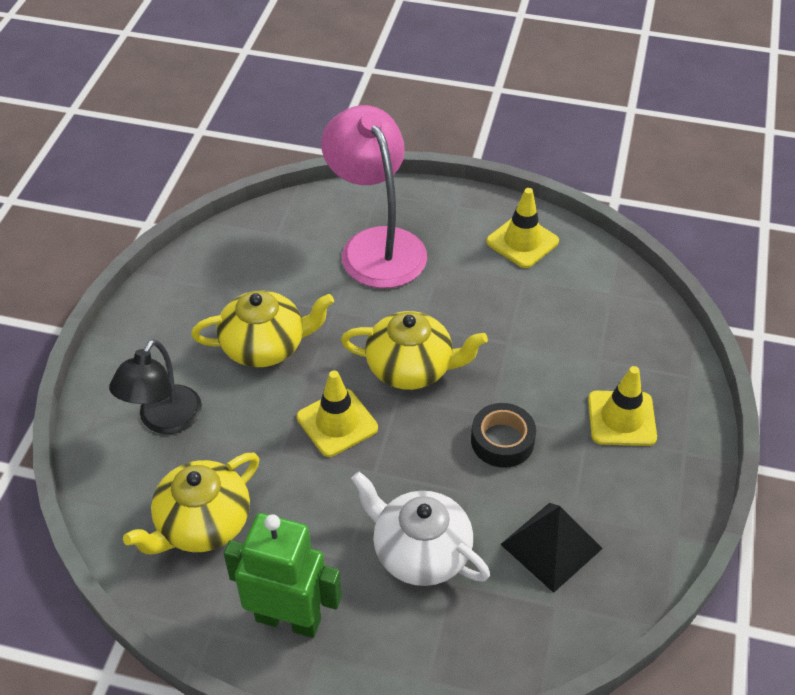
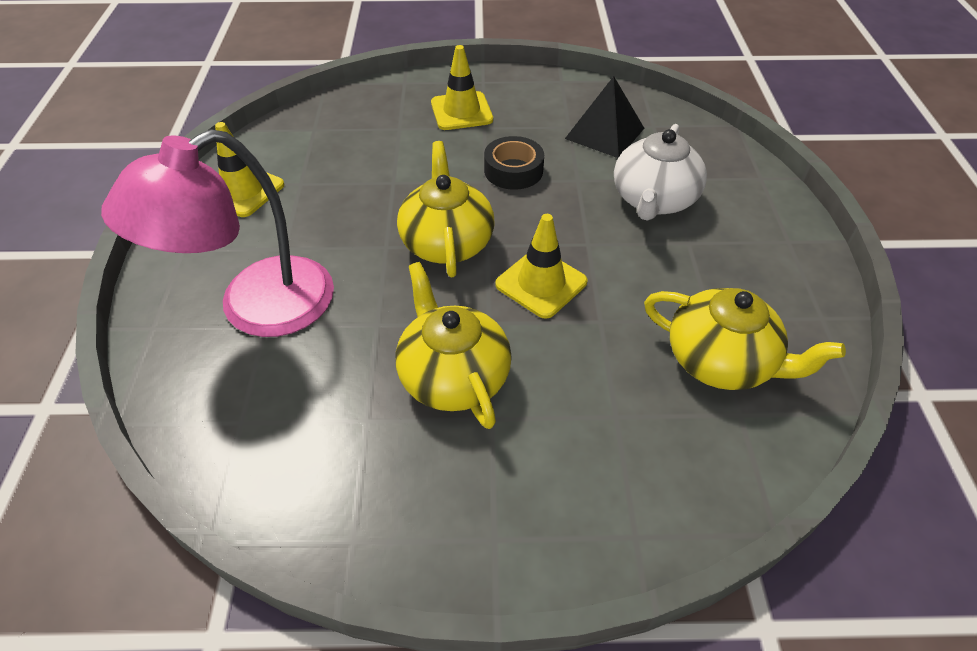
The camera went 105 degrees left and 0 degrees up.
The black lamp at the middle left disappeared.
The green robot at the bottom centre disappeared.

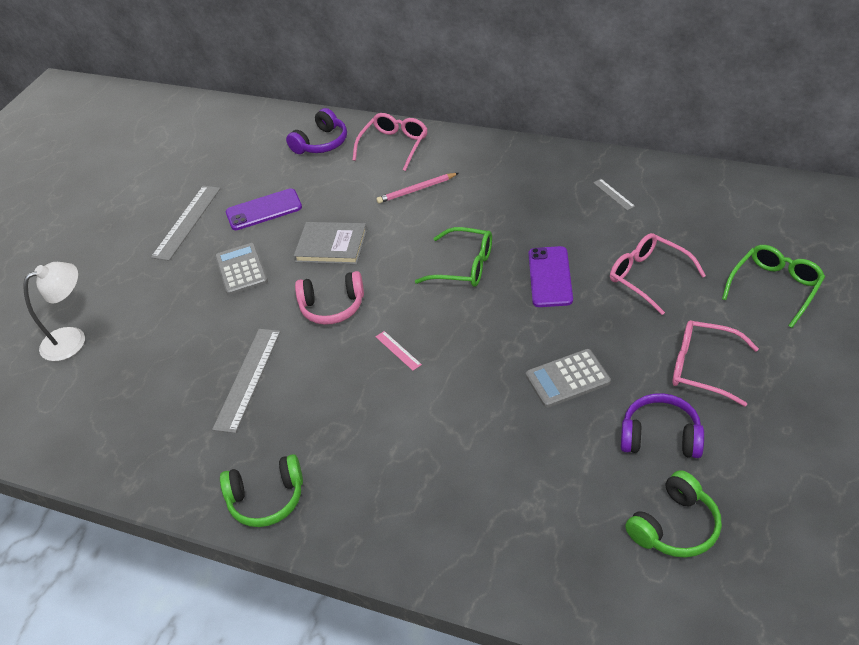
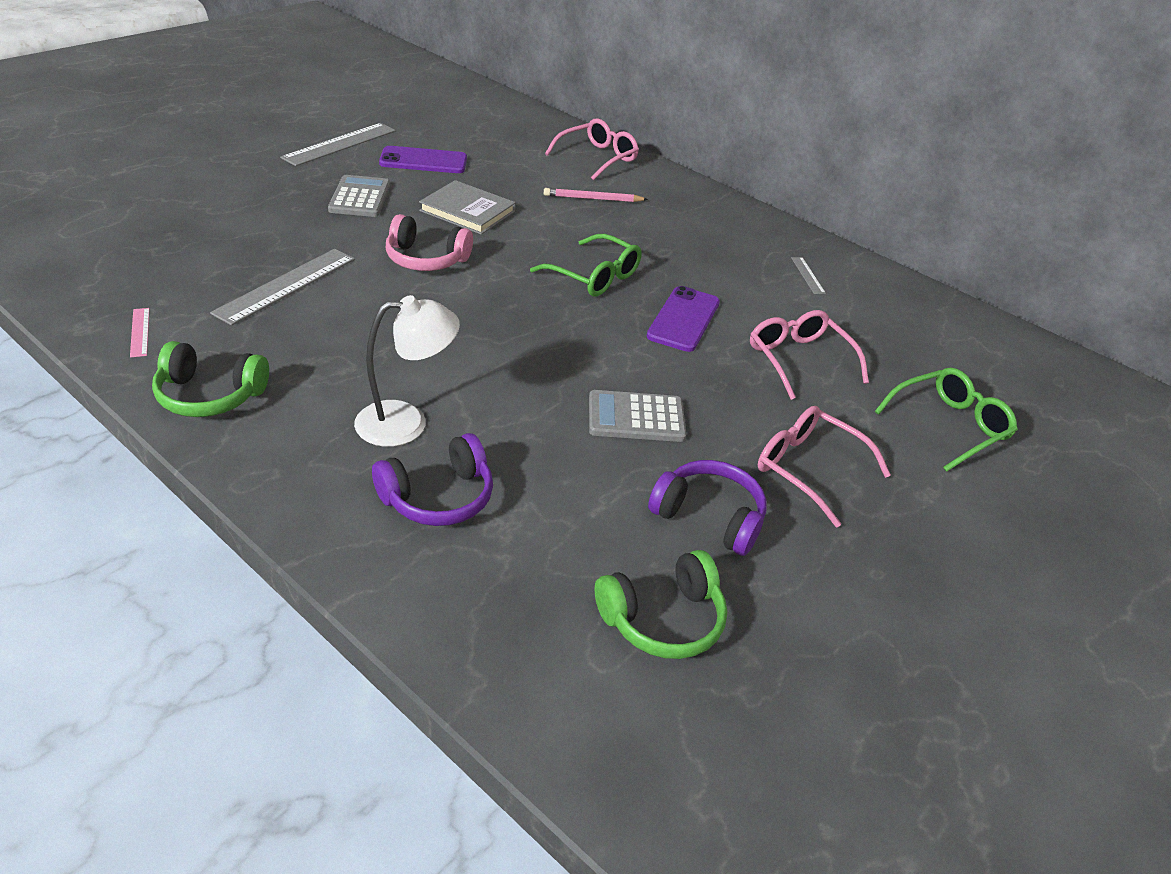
The camera went 10 degrees right and 5 degrees down.
The white lamp moved from the middle left to the centre.
The purple headphones (no. 1 from left) moved from the top centre to the centre.
The pink ruler moved from the centre to the middle left.

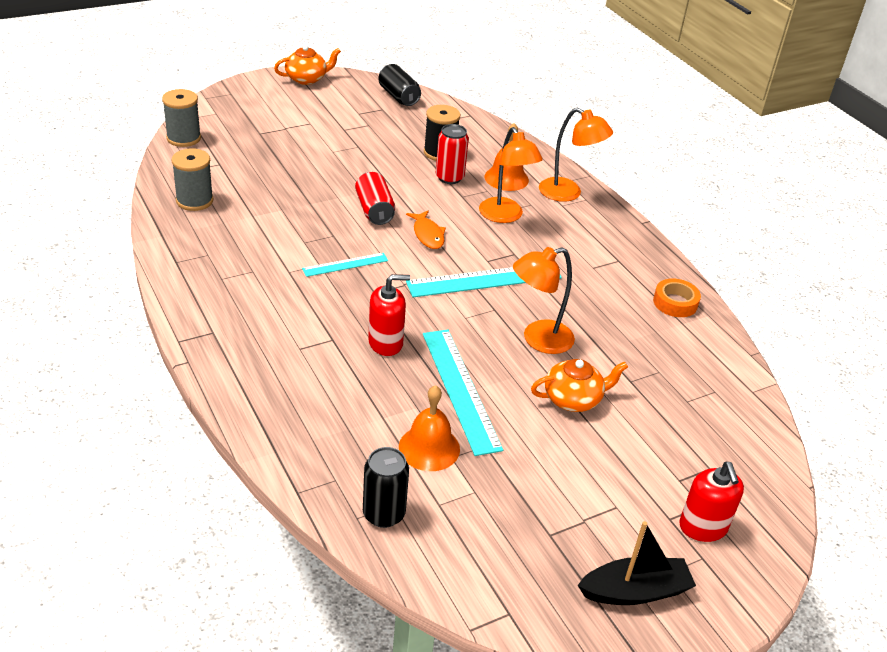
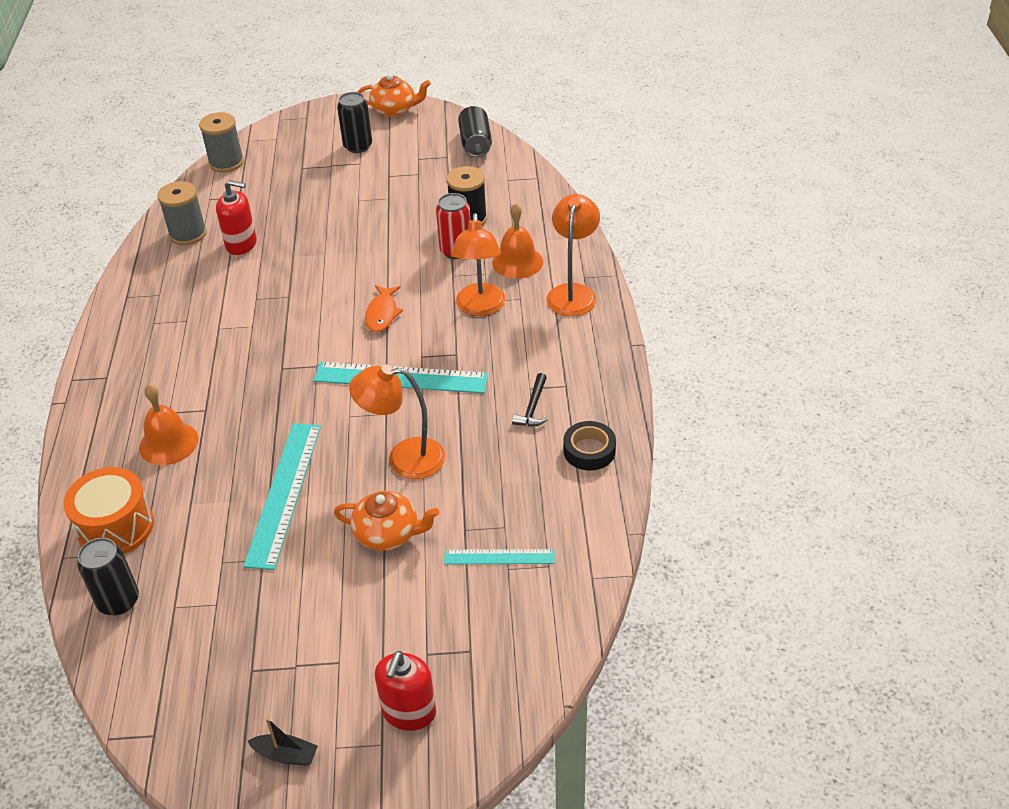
The camera went 30 degrees right and 5 degrees up.
The red can (no. 1 from left) at the top centre disappeared.
The orange drum at the middle left appeared.
The black can (no. 2 from left) at the top centre appeared.
The black hammer at the centre appeared.
The turquoise ruler (no. 1 from left in the first image) moved from the centre to the bottom centre.
The red soap dispenser (no. 1 from left) moved from the centre to the top left.
The orange bell (no. 1 from left) moved from the centre to the middle left.
The orange tape at the middle right became the black tape at the centre.
The orange lamp (no. 3 from left) at the top centre turned 135 degrees counterclockwise.
The black boat at the bottom right changed to 0.57 times the size.

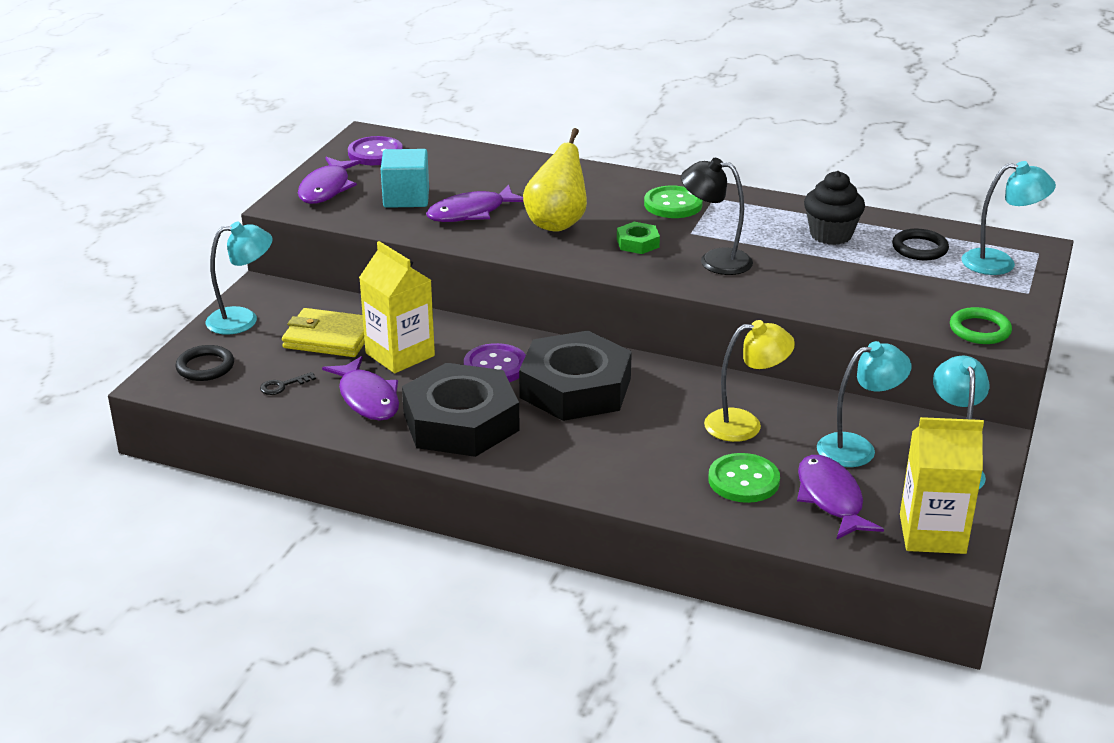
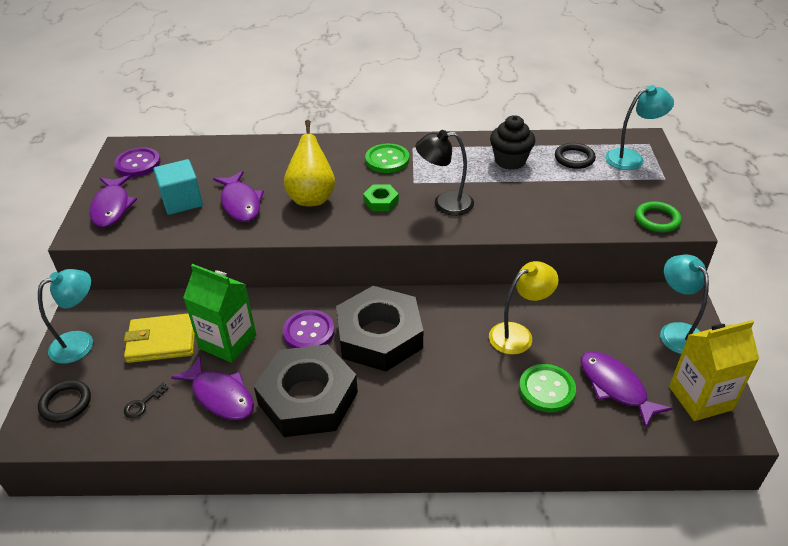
The camera went 20 degrees left and 10 degrees up.
The turquoise lamp (no. 2 from left) at the middle right disappeared.
The yellow carton (no. 1 from left) at the centre became the green carton at the middle left.
The purple fish (no. 3 from left) at the top centre turned 60 degrees counterclockwise.

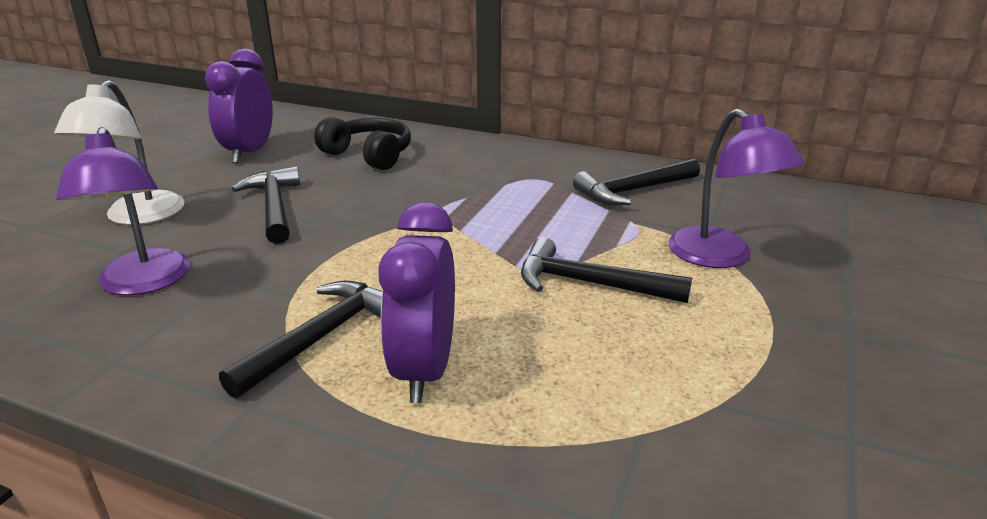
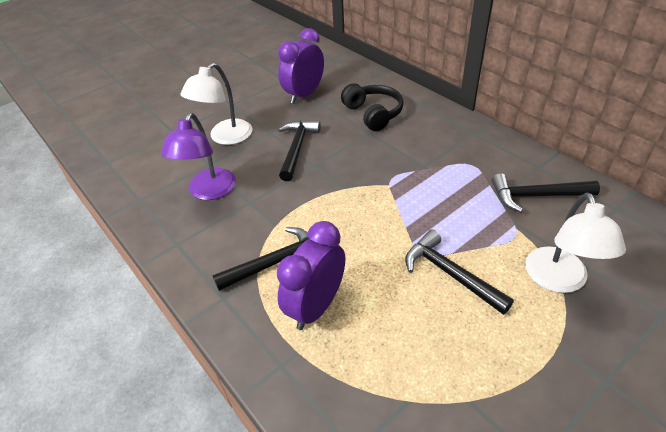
The camera went 30 degrees right and 15 degrees up.
The purple lamp (no. 2 from left) at the middle right became the white lamp (no. 2 from left) at the middle right.

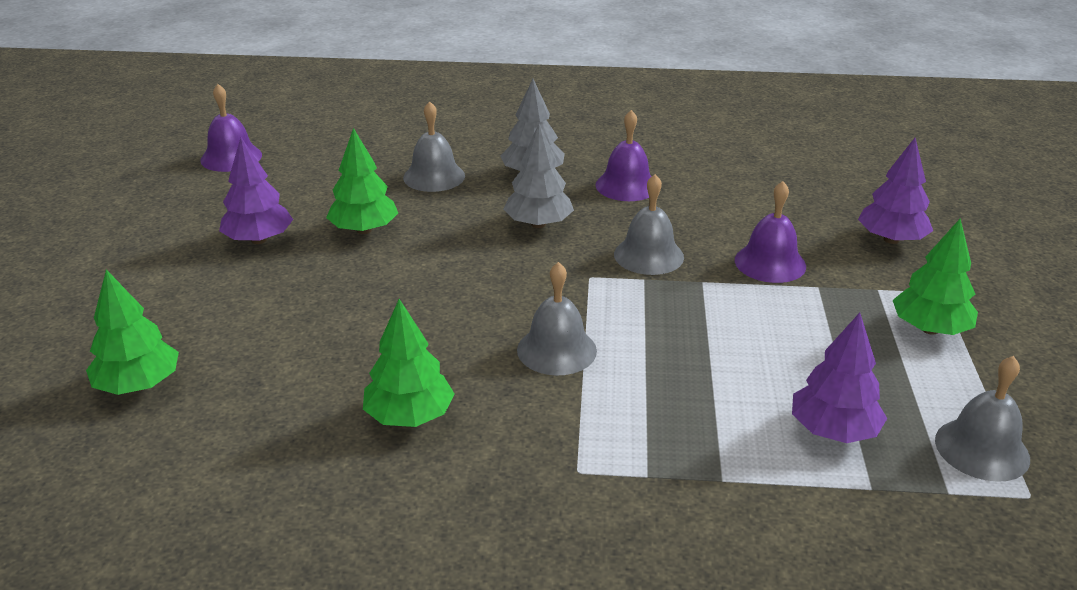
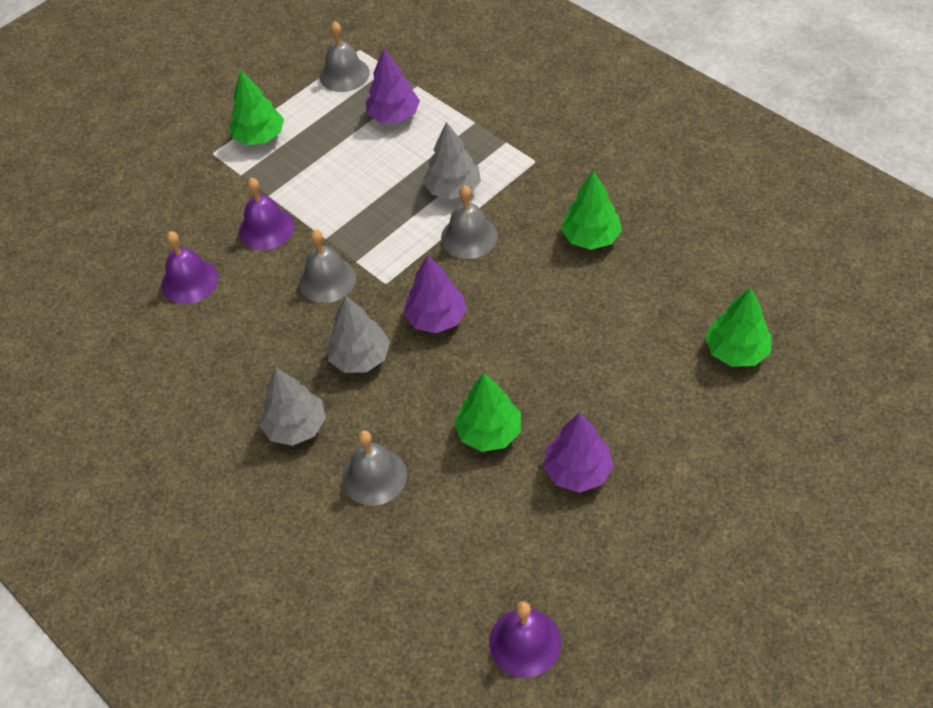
The camera went 135 degrees left and 20 degrees up.
The grey tree (no. 3 from left) at the top centre appeared.
The purple bell (no. 2 from left in the first image) moved from the top centre to the middle left.
The purple tree (no. 3 from left in the first image) moved from the top right to the centre.

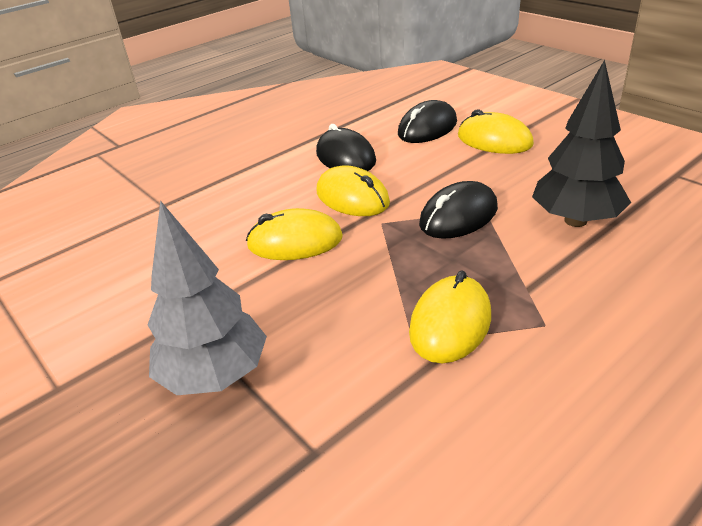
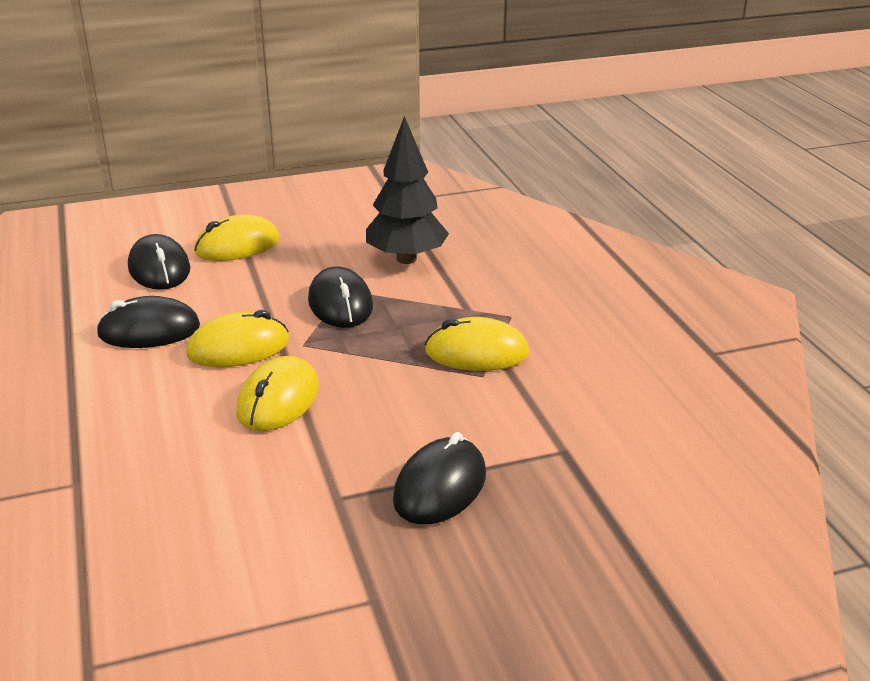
The camera went 70 degrees left and 5 degrees down.
The grey tree at the middle left was replaced by the black mouse (no. 4 from left) at the bottom centre.
The yellow mouse (no. 3 from left in the first image) at the centre turned 45 degrees counterclockwise.

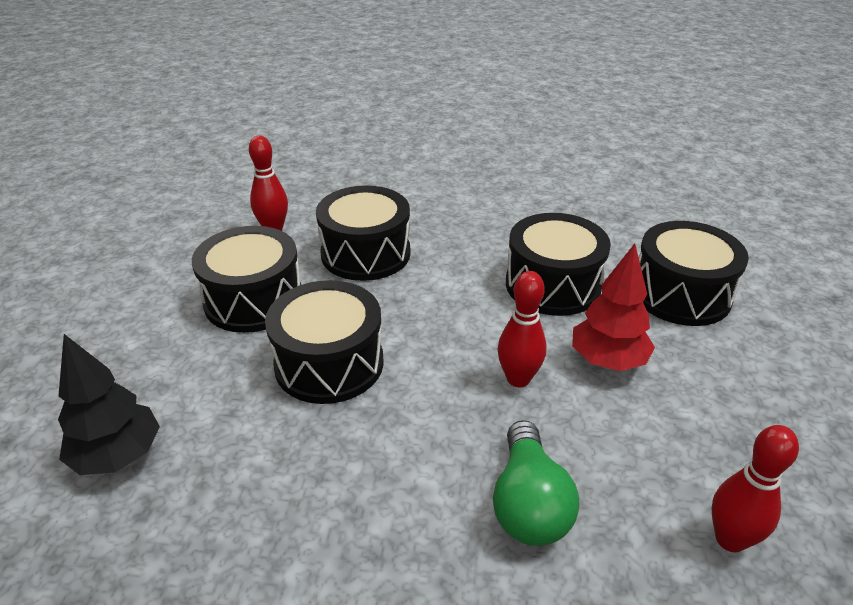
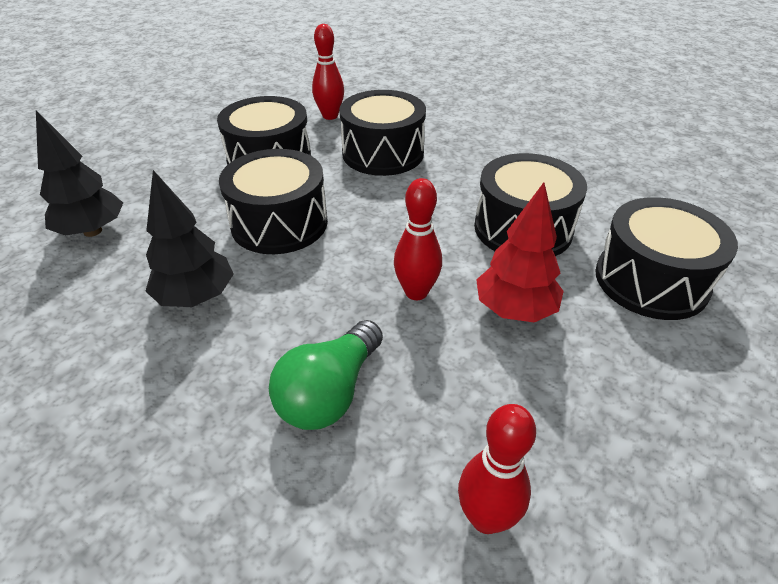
The camera went 30 degrees right and 5 degrees up.
The black tree (no. 2 from left) at the middle left appeared.

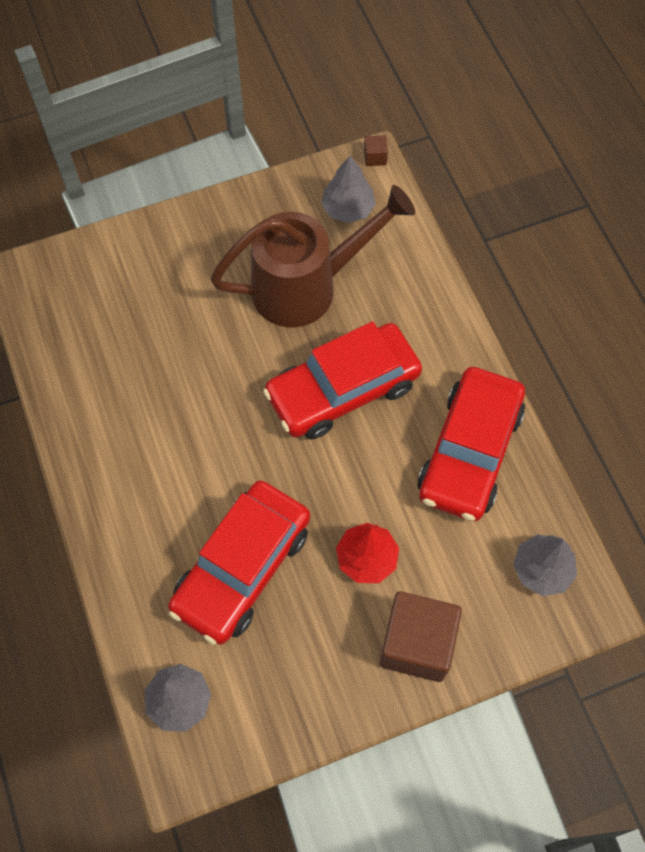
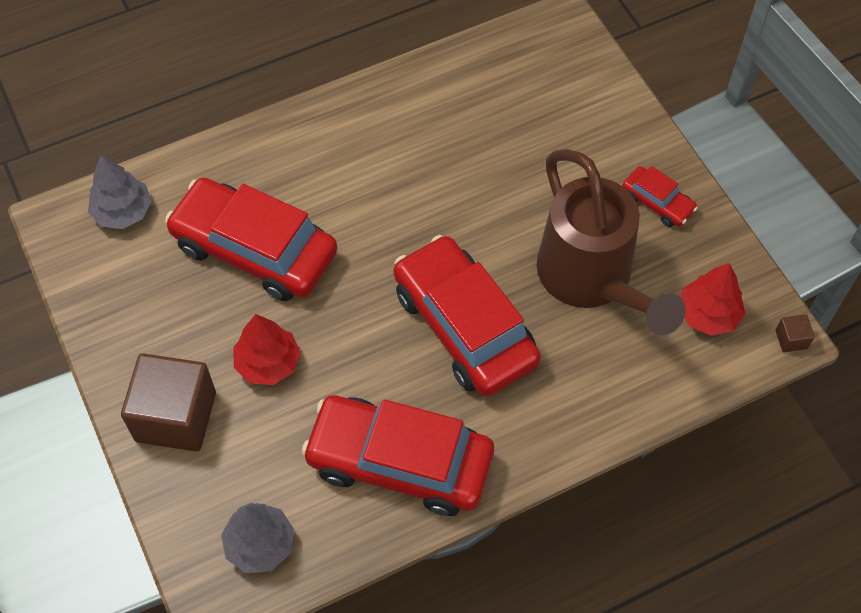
The camera went 85 degrees right and 5 degrees down.
The red car (no. 4 from left) at the top right appeared.
The grey tree (no. 2 from left) at the top centre became the red tree (no. 2 from left) at the middle right.

